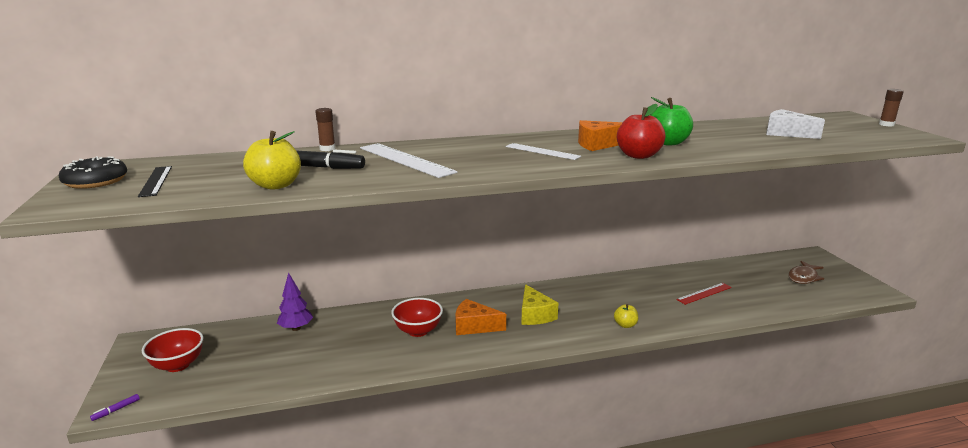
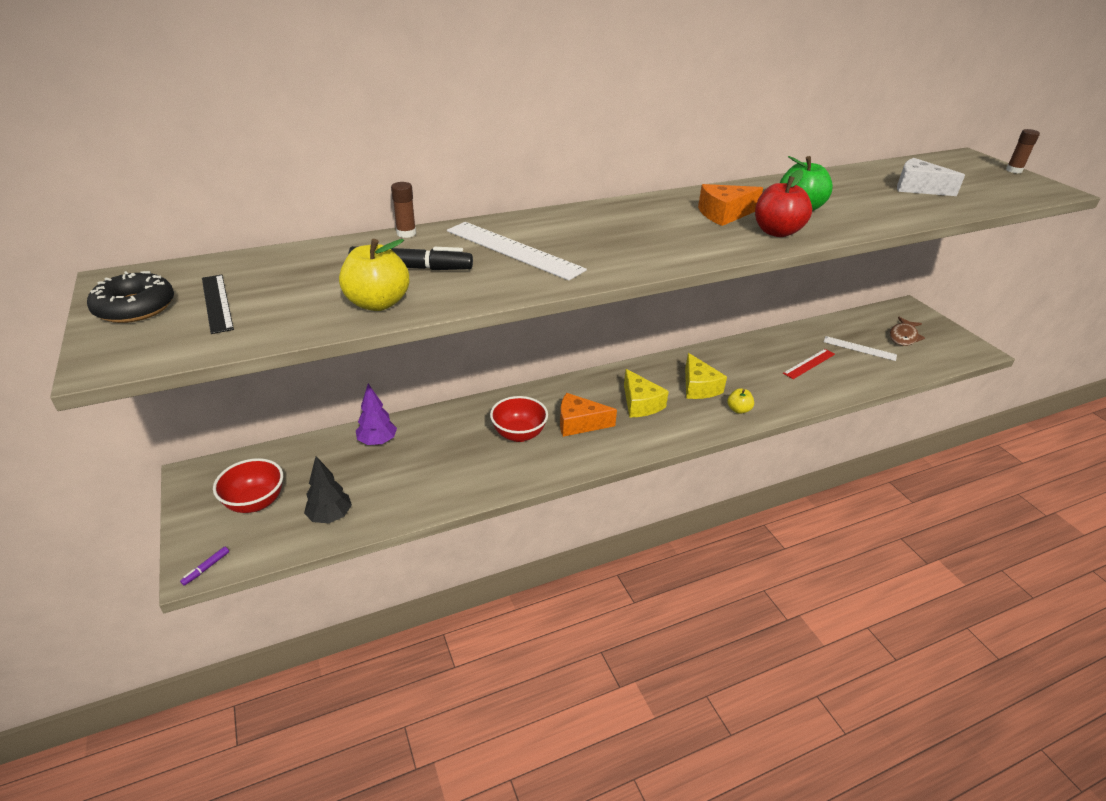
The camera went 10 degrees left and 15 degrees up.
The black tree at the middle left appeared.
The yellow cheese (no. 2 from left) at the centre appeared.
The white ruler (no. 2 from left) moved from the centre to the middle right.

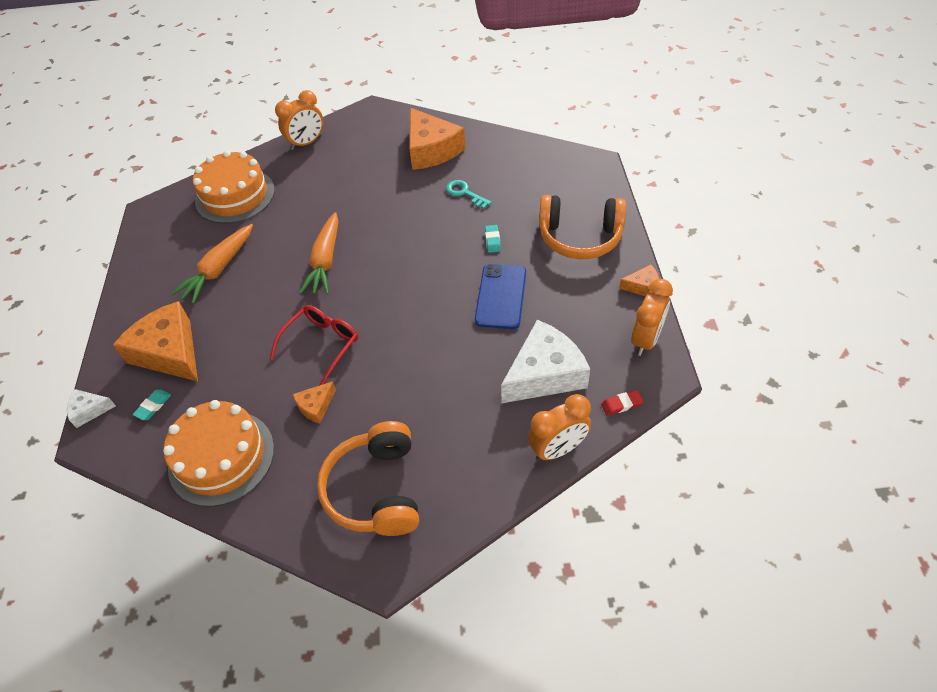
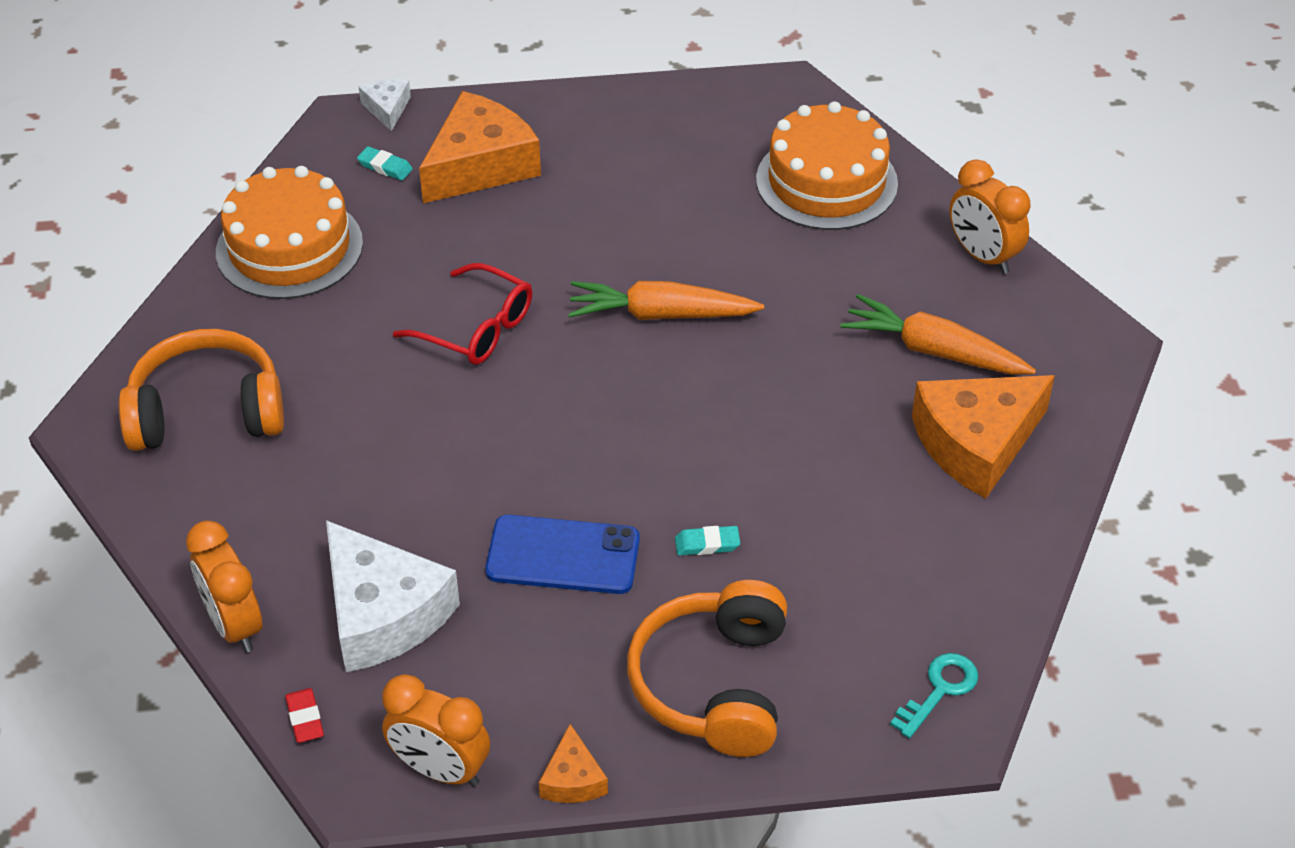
The camera went 85 degrees right and 5 degrees down.
The orange cheese (no. 2 from left) at the centre disappeared.
The orange carrot (no. 1 from left in the first image) moved from the middle left to the middle right.
The turquoise key moved from the top centre to the bottom right.

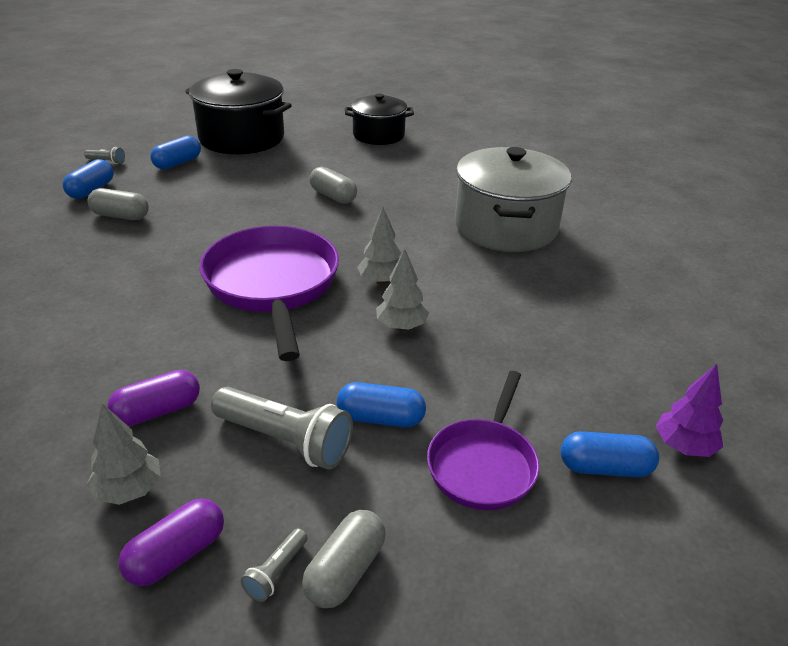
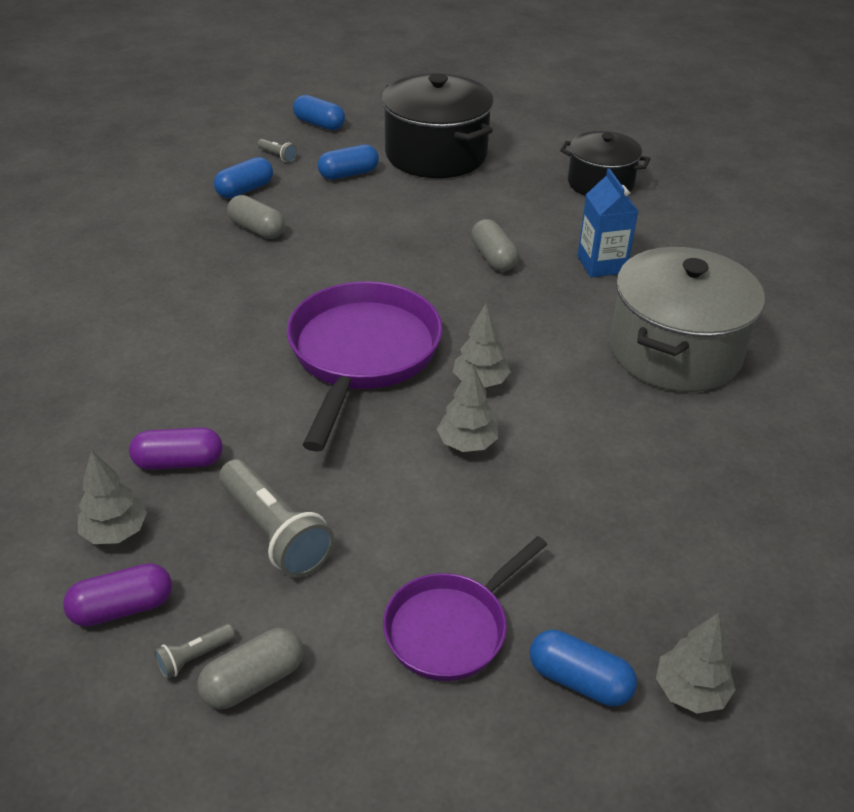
The camera went 25 degrees right and 5 degrees up.
The blue carton at the top right appeared.
The blue capsule (no. 3 from left in the first image) moved from the centre to the top centre.
The purple tree at the middle right became the grey tree (no. 4 from left) at the bottom right.

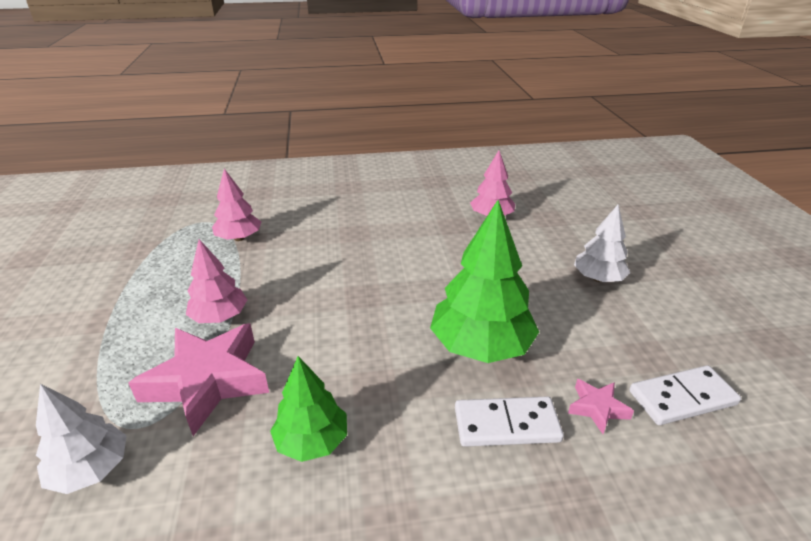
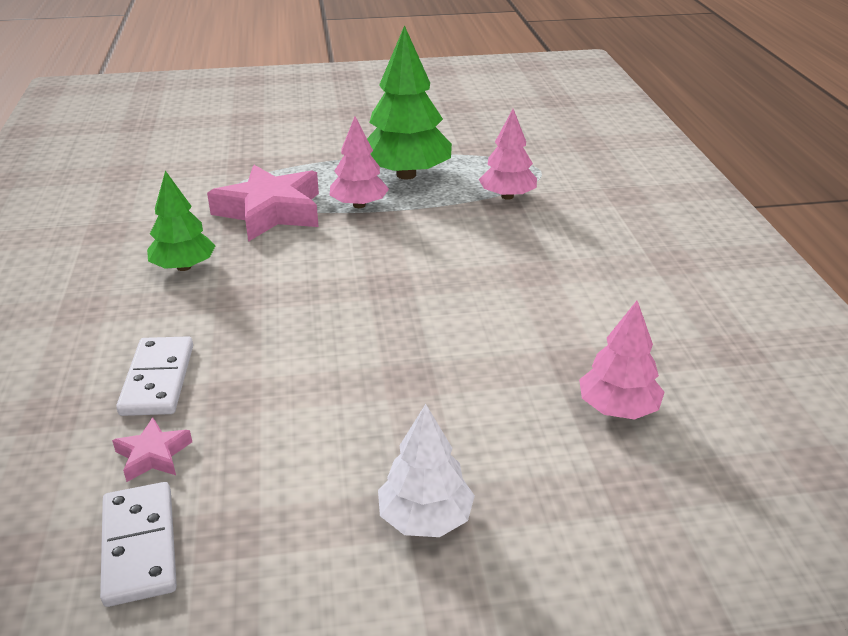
The camera went 90 degrees right and 0 degrees up.
The white tree (no. 1 from left) at the bottom left disappeared.
The green tree (no. 2 from left) moved from the centre to the top centre.

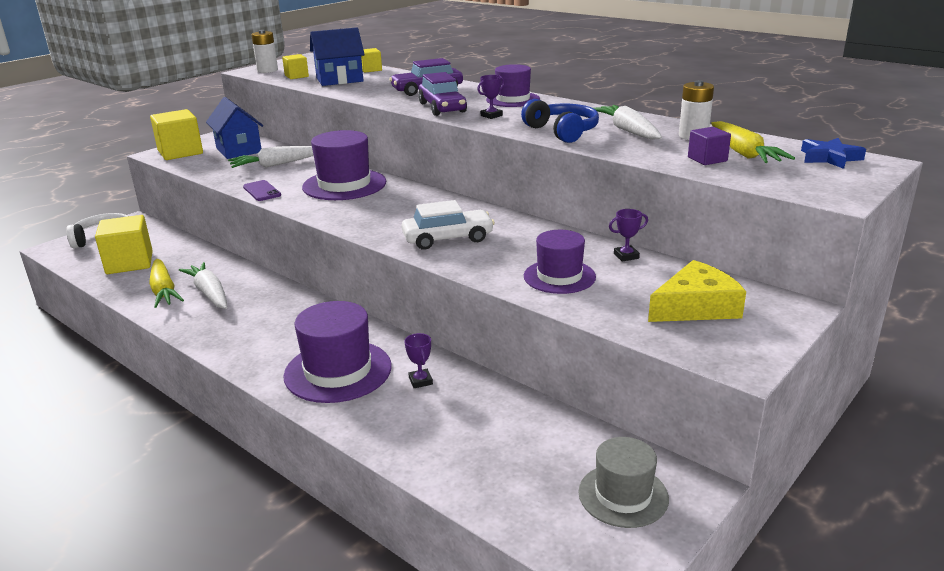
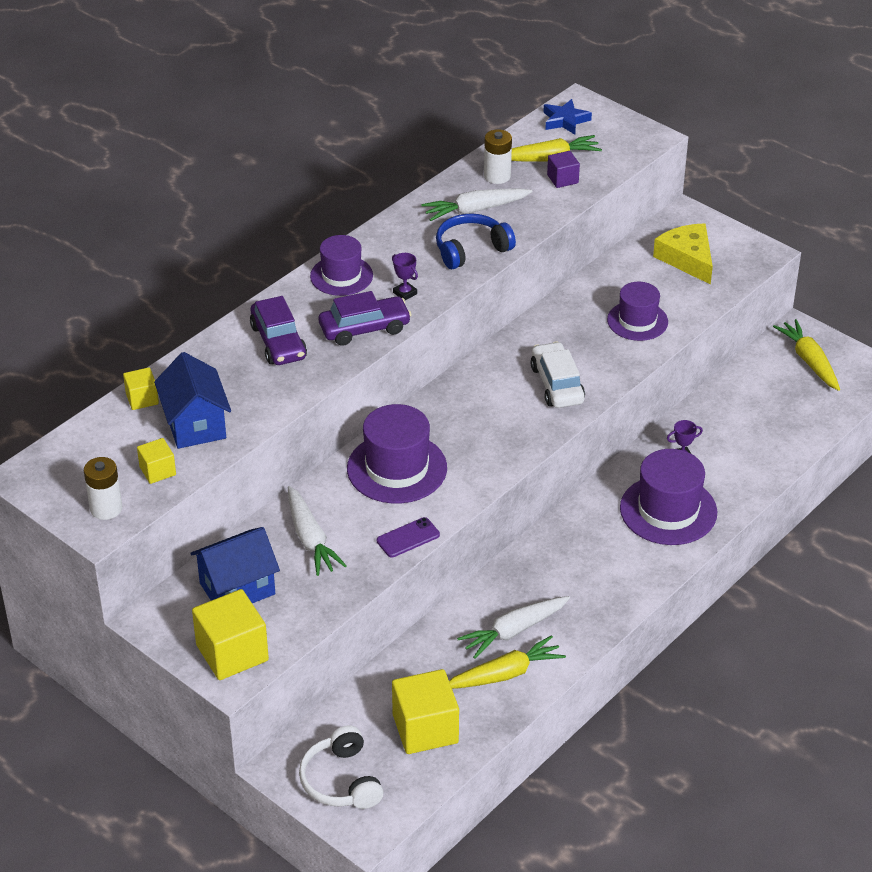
The camera went 90 degrees left and 15 degrees up.
The purple trophy (no. 3 from left) at the centre disappeared.
The grey hat at the bottom centre was replaced by the yellow carrot (no. 3 from left) at the middle right.

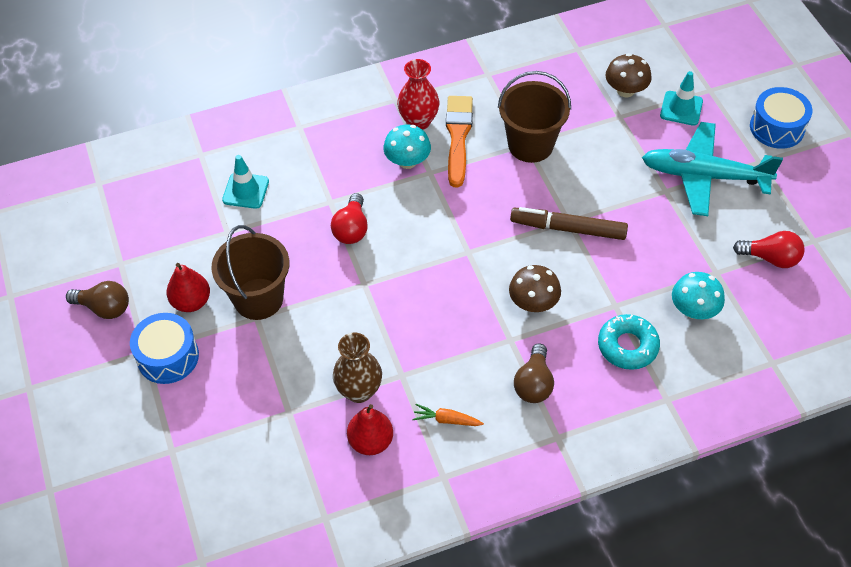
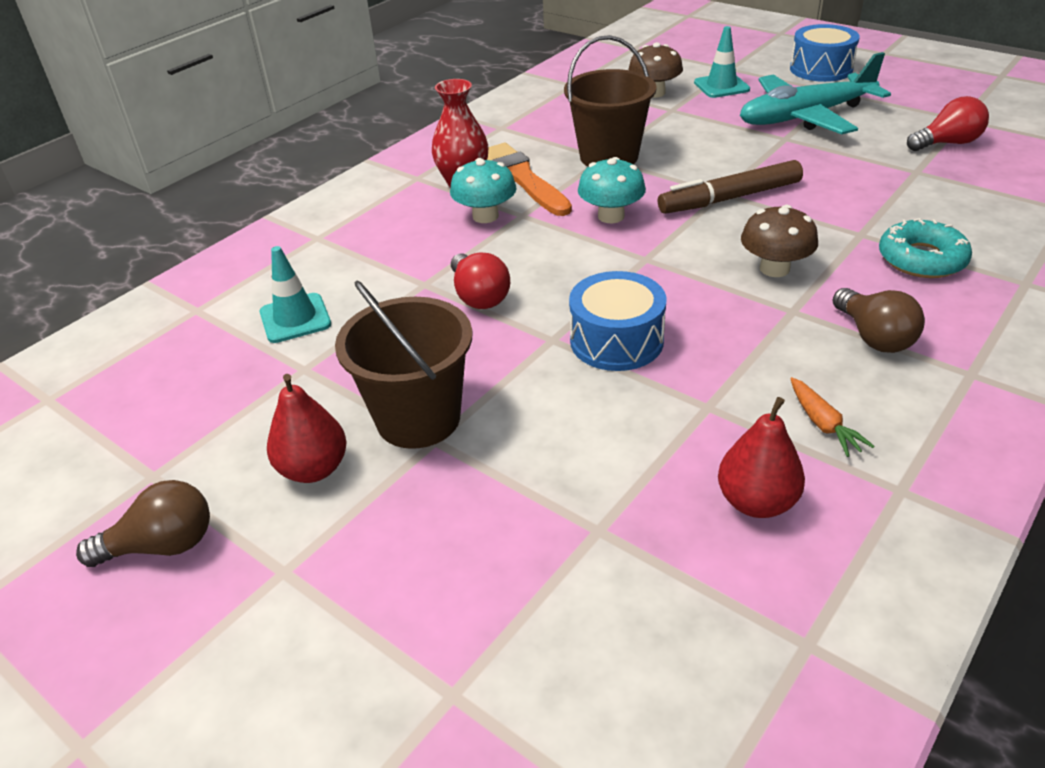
The camera went 30 degrees left and 15 degrees down.
The brown vase at the centre disappeared.
The blue drum (no. 1 from left) moved from the middle left to the centre.
The turquoise mushroom (no. 2 from left) moved from the middle right to the top centre.
The orange carrot at the bottom centre turned 90 degrees counterclockwise.

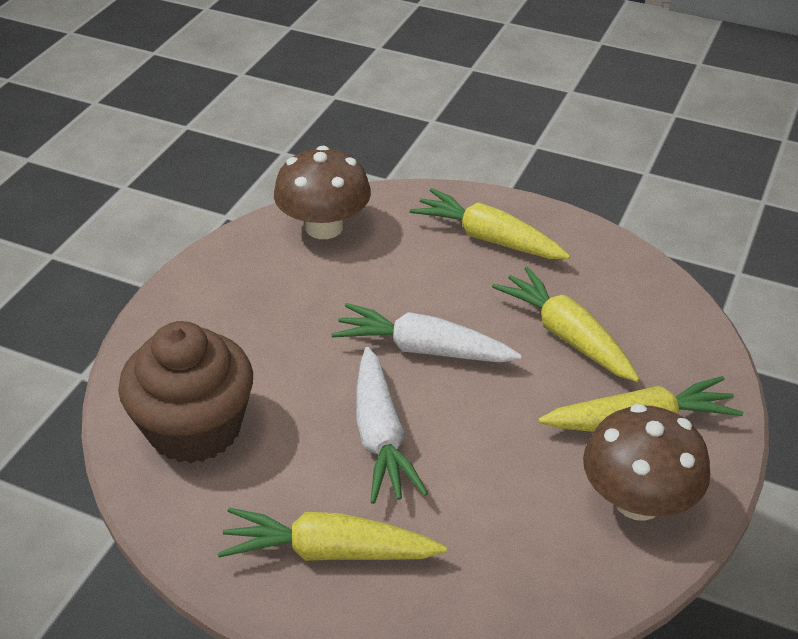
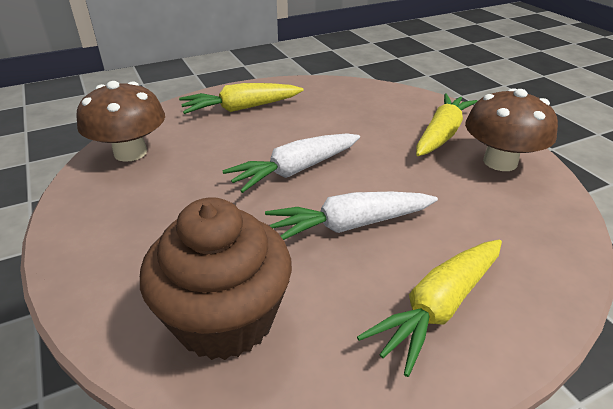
The camera went 50 degrees left and 5 degrees down.
The yellow carrot (no. 3 from left) at the middle right disappeared.
The white carrot (no. 1 from left in the first image) at the centre turned 135 degrees clockwise.

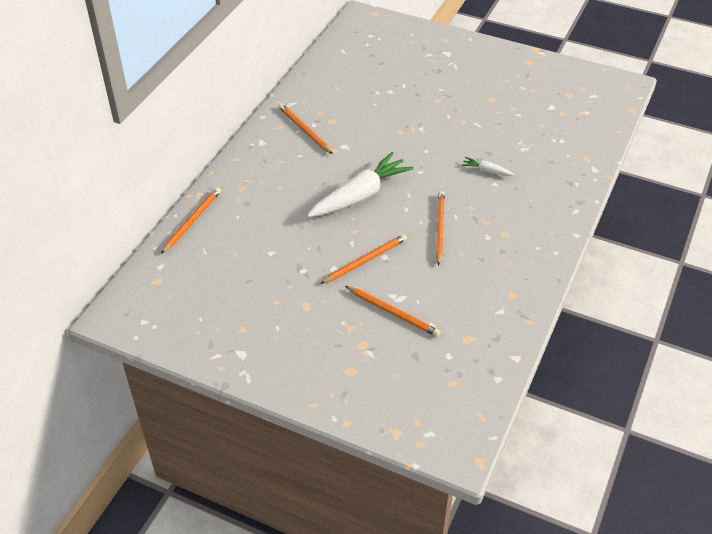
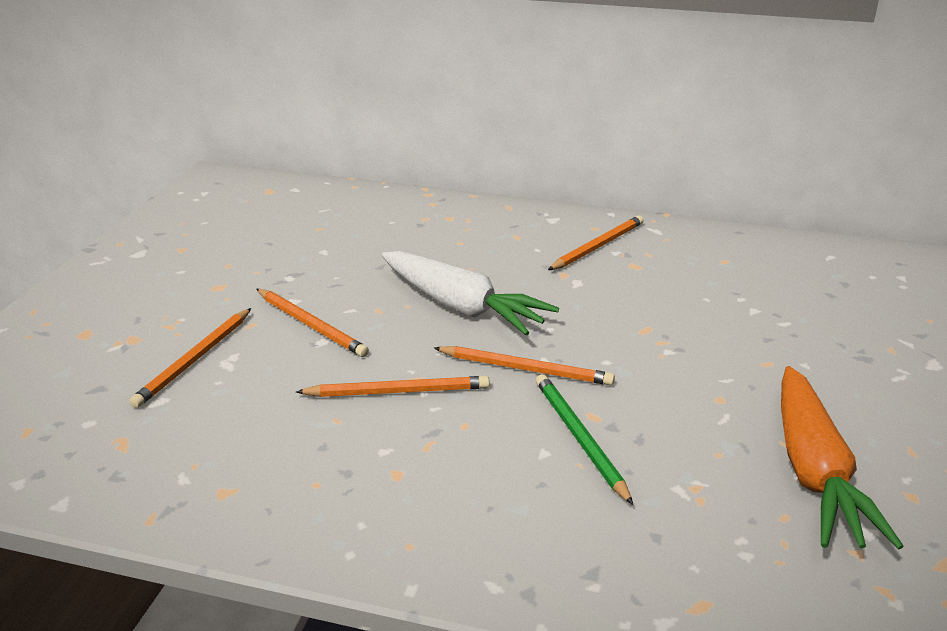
The camera went 80 degrees right and 15 degrees down.
The orange carrot at the bottom right appeared.
The orange pencil (no. 1 from left in the first image) moved from the middle left to the centre.
The white carrot (no. 2 from left) at the top right was replaced by the green pencil at the bottom centre.

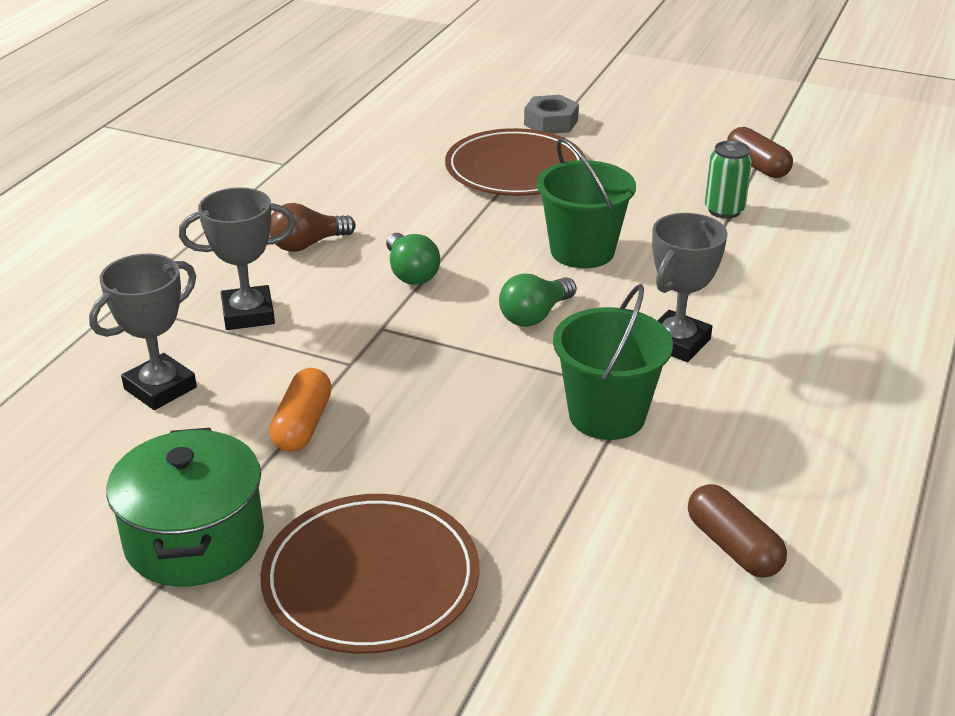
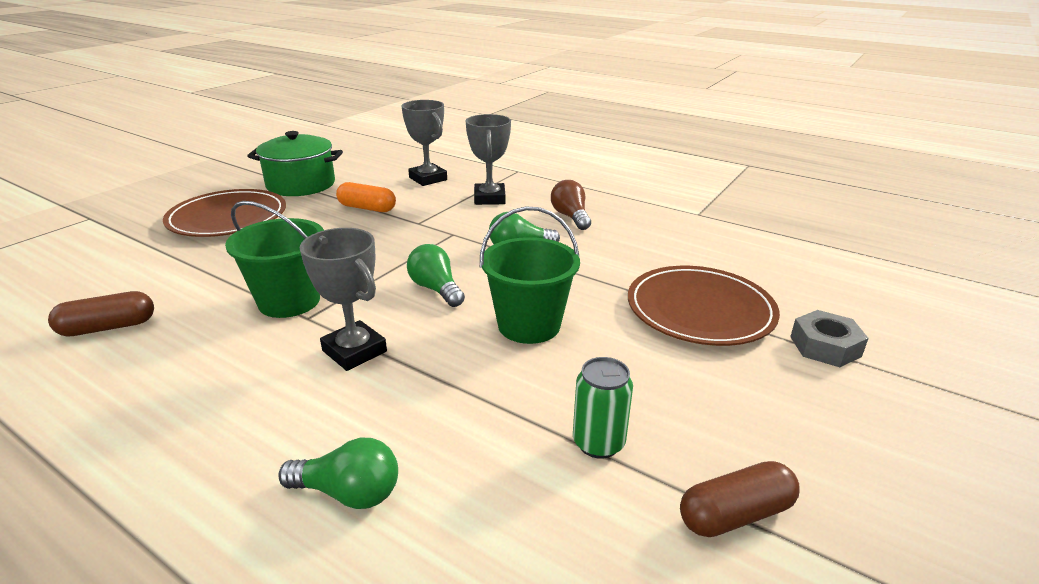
The camera went 100 degrees right and 5 degrees down.
The green light bulb (no. 1 from left) at the bottom left appeared.

